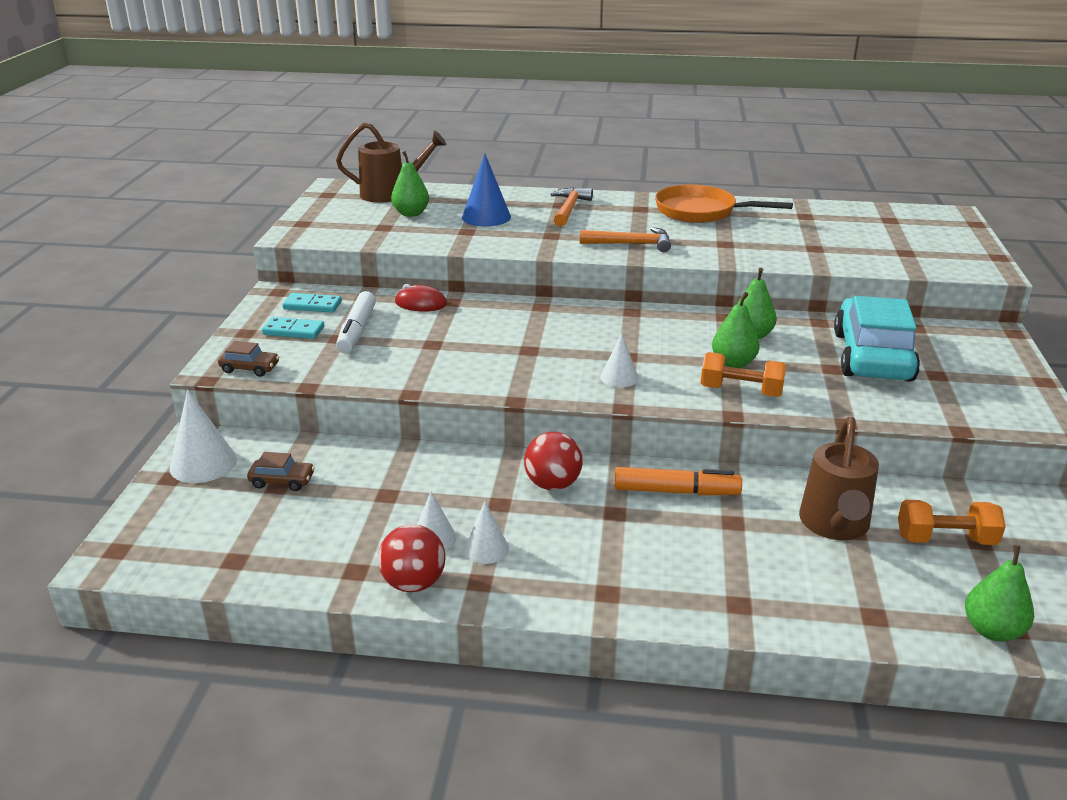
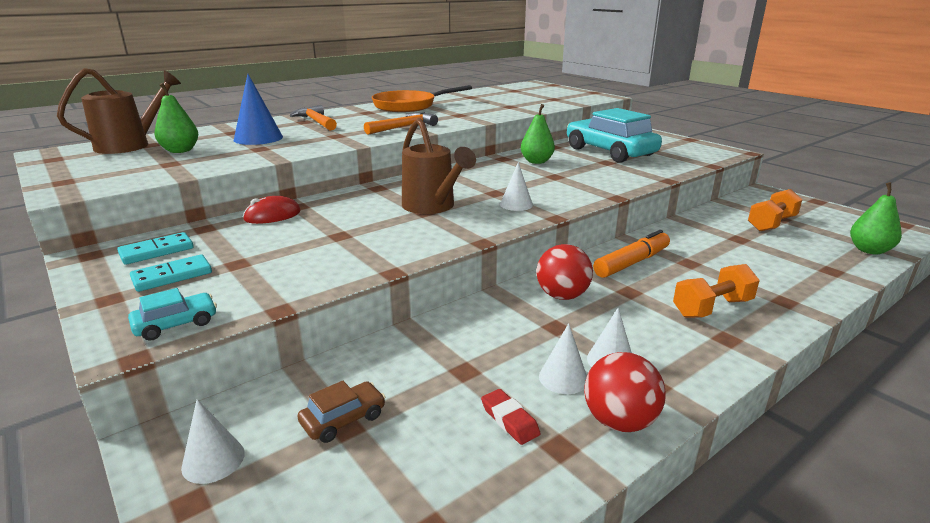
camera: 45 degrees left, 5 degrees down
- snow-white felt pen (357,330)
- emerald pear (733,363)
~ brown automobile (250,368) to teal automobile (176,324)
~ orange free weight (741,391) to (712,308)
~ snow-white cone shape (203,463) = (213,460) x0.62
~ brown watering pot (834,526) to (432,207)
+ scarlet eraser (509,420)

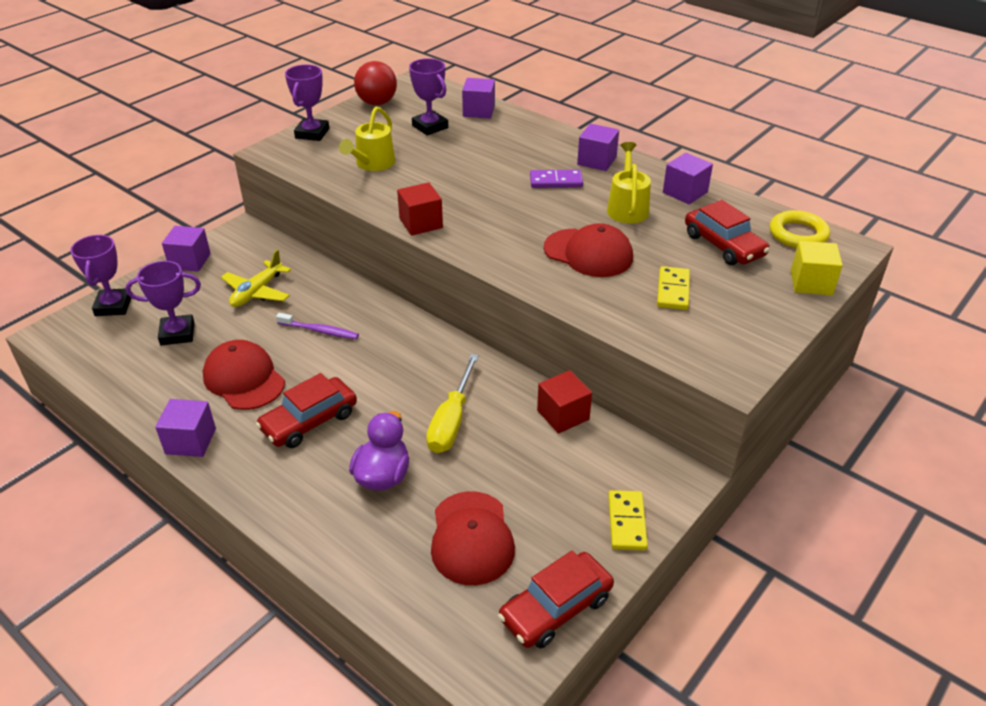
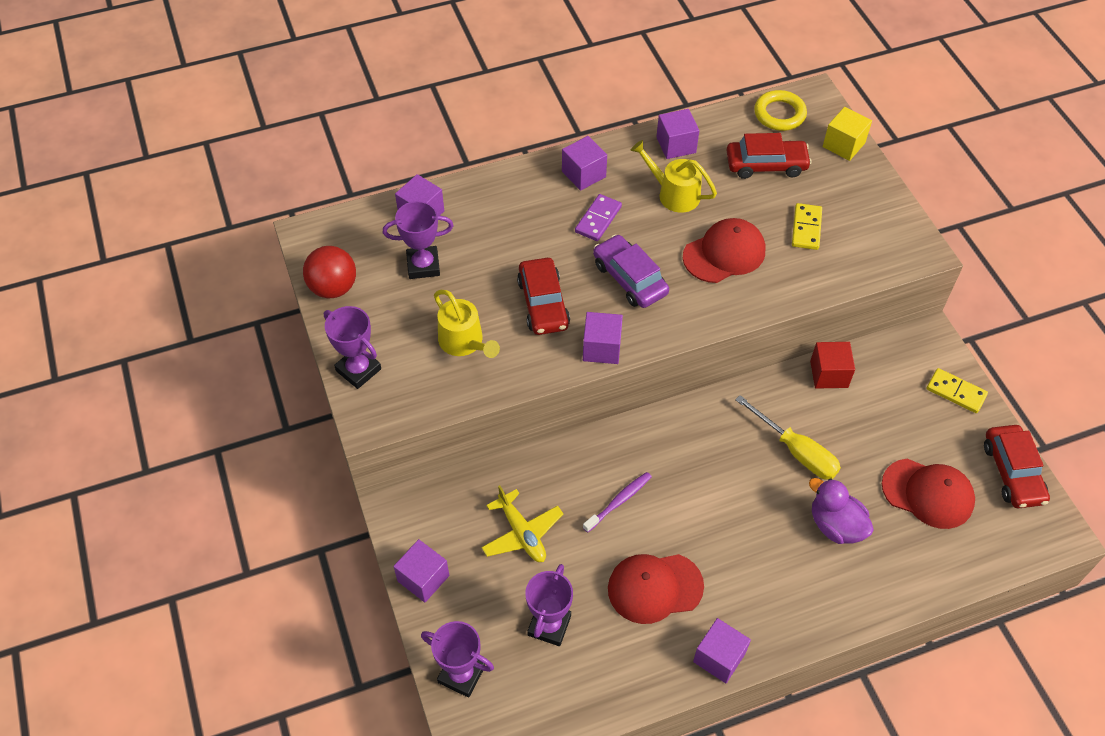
camera: 60 degrees left, 15 degrees up
~ scarlet solid cube (421,223) to purple solid cube (601,348)
~ yellow domino tile (673,290) = (806,228) 60 degrees clockwise
~ scarlet automobile (309,421) to (543,303)
+ purple automobile (630,278)

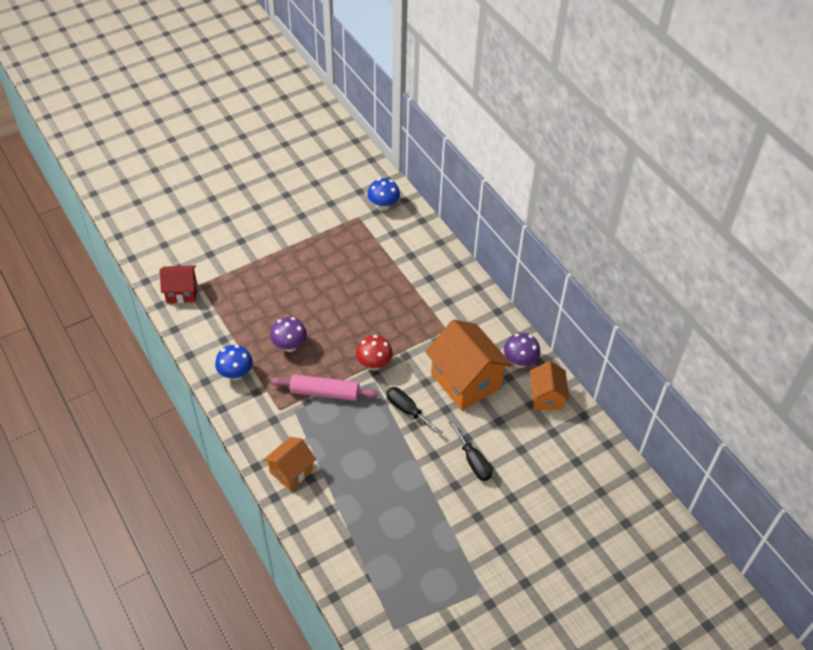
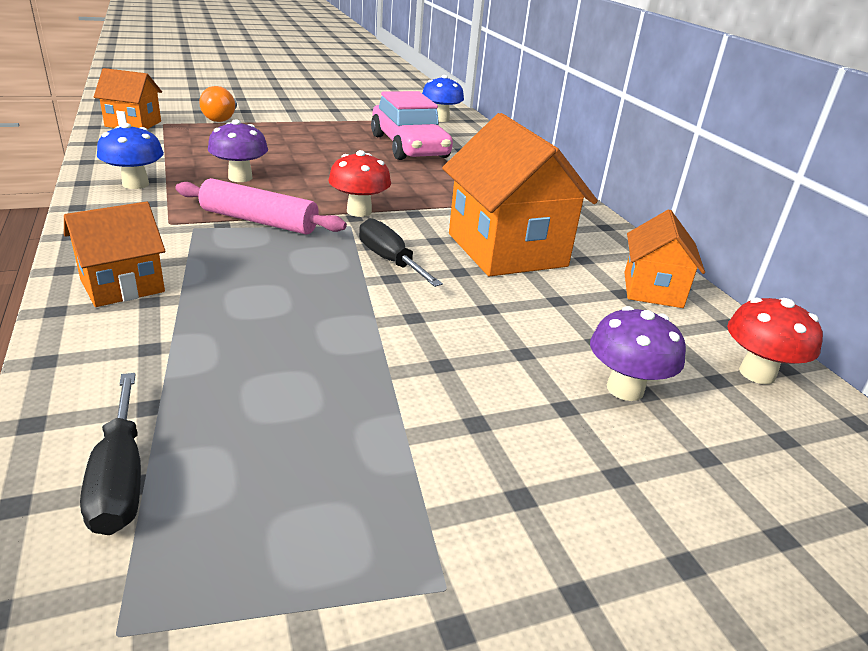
camera: 10 degrees right, 20 degrees down
~ scarlet house (181,292) to orange house (133,124)
~ purple mushroom (520,361) to (625,389)
~ black flat screwdriver (473,461) to (120,478)
+ orange light bulb (221,118)
+ rose-pink automobile (409,146)
+ scarlet mushroom (757,373)

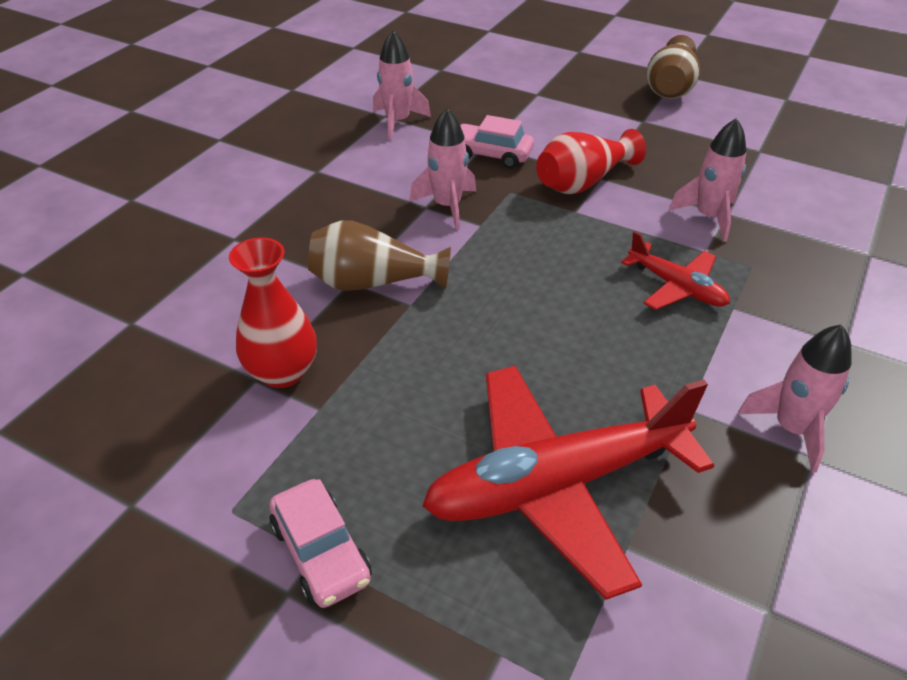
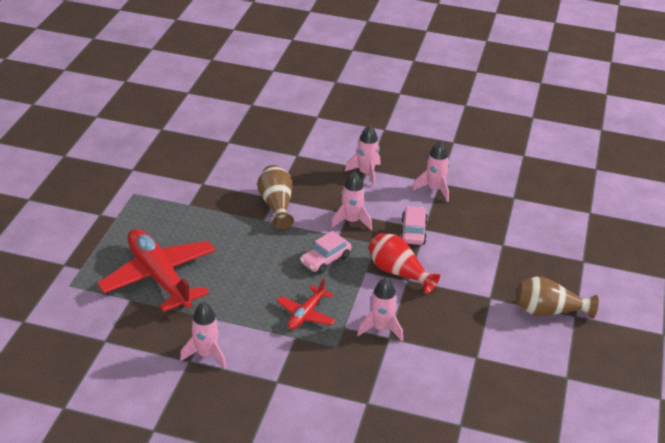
camera: 75 degrees right, 5 degrees down
- scarlet vase (282,372)
~ rose-pink automobile (321,552) to (325,260)
+ rose-pink spaceship (366,173)

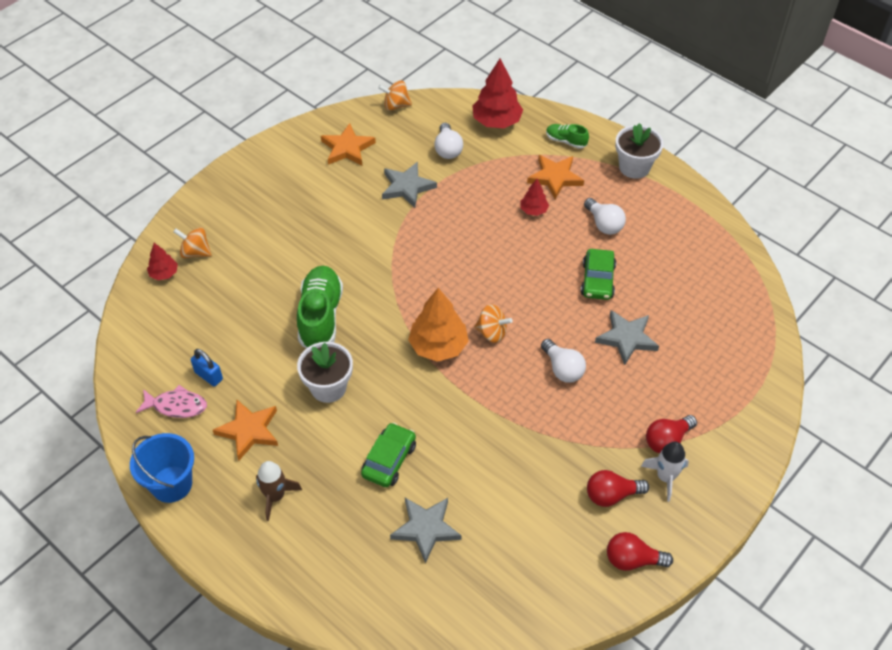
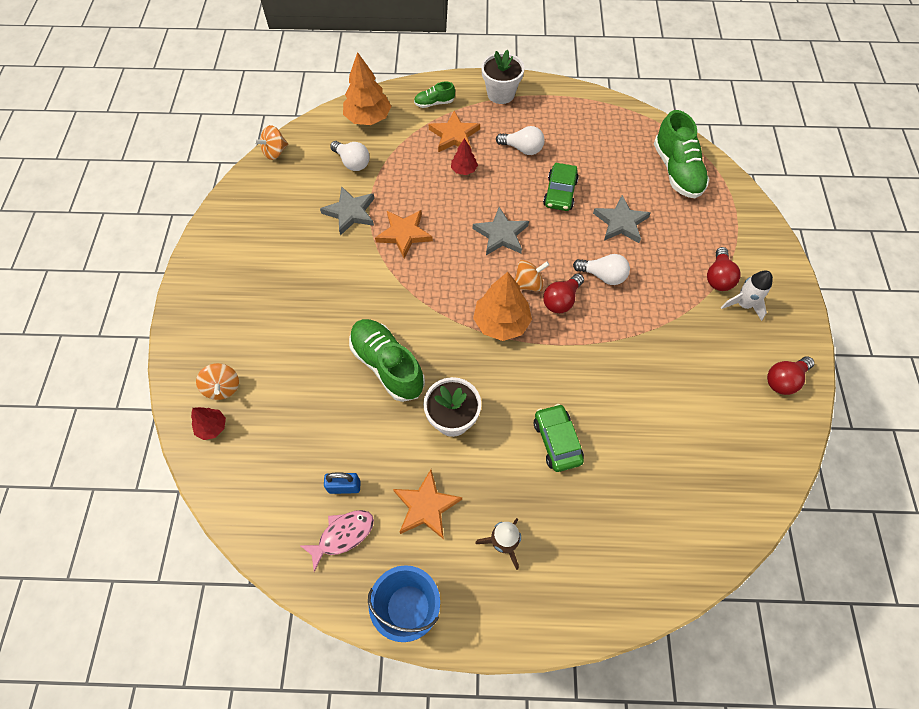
camera: 40 degrees left, 10 degrees up
~ scarlet toy tree (496,121) to orange toy tree (368,118)
~ orange five-pointed star (347,148) to (404,234)
~ orange whirligig (195,252) = (223,388) 90 degrees counterclockwise
~ emerald automobile (597,280) = (560,193) 45 degrees clockwise
~ scarlet light bulb (611,495) to (561,300)
~ gray five-pointed star (426,528) to (501,234)
+ emerald shoe (676,171)

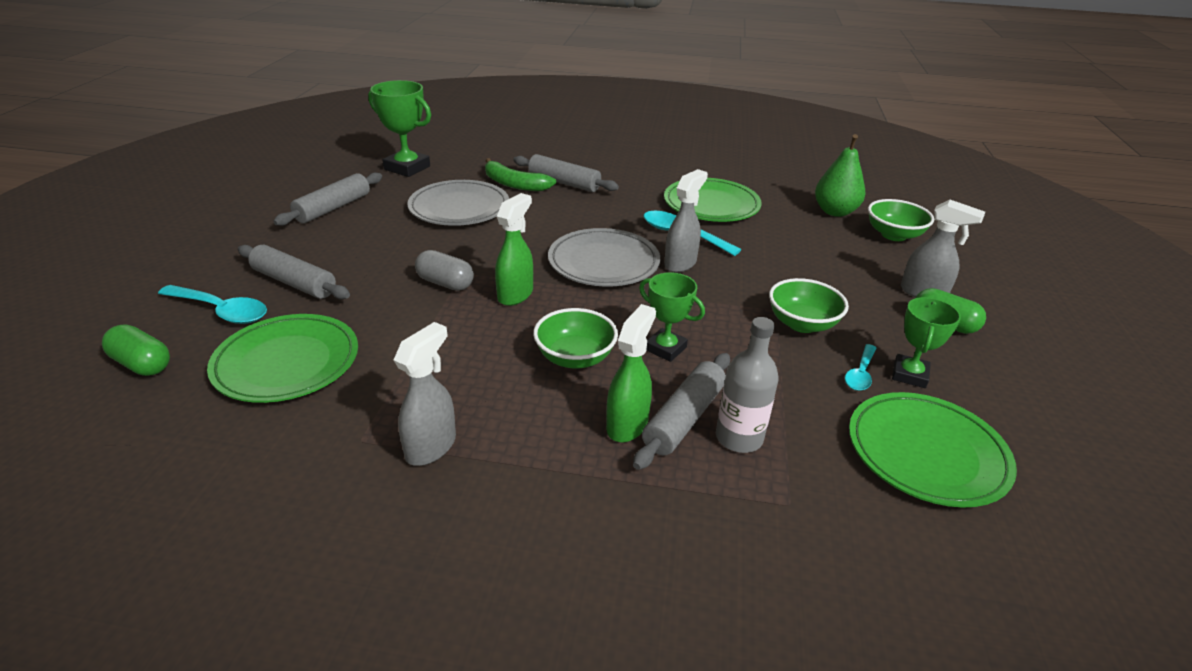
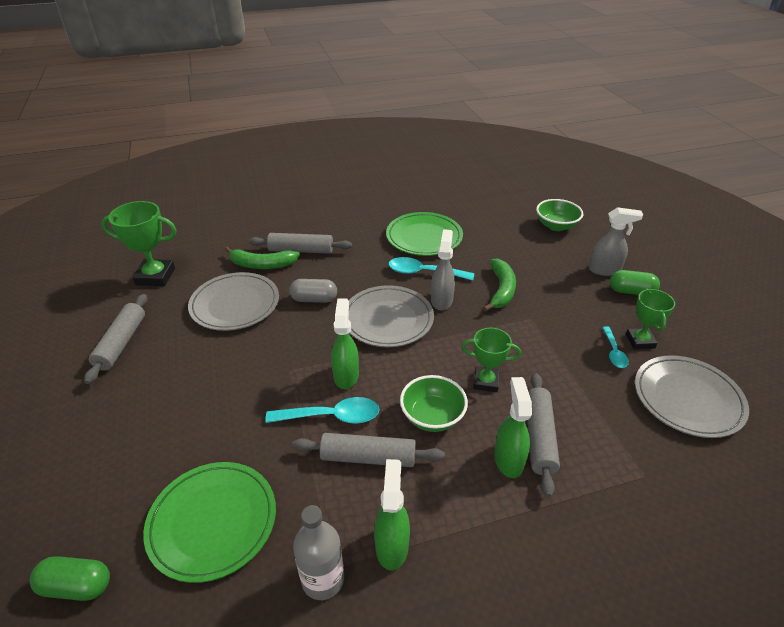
camera: 25 degrees left, 5 degrees up
- emerald pear (835,212)
~ gray rolling pin (294,282) to (368,457)
~ gray pill shape (445,283) to (314,299)
- emerald bowl (802,324)
~ teal spoon (221,311) to (331,416)
~ gray flask (739,438) to (323,579)
~ gray spray cleaner (431,446) to emerald spray cleaner (392,545)
~ emerald flat dish (926,453) to gray flat dish (687,399)
+ emerald banana fruit (501,290)

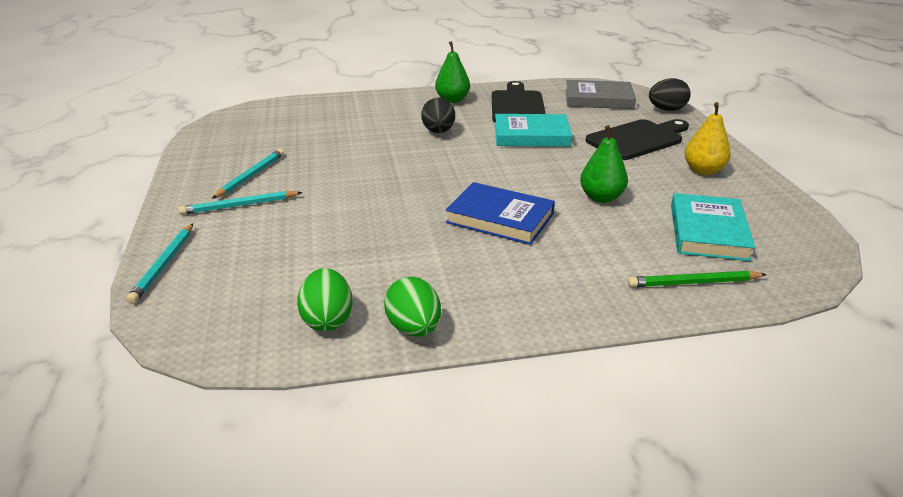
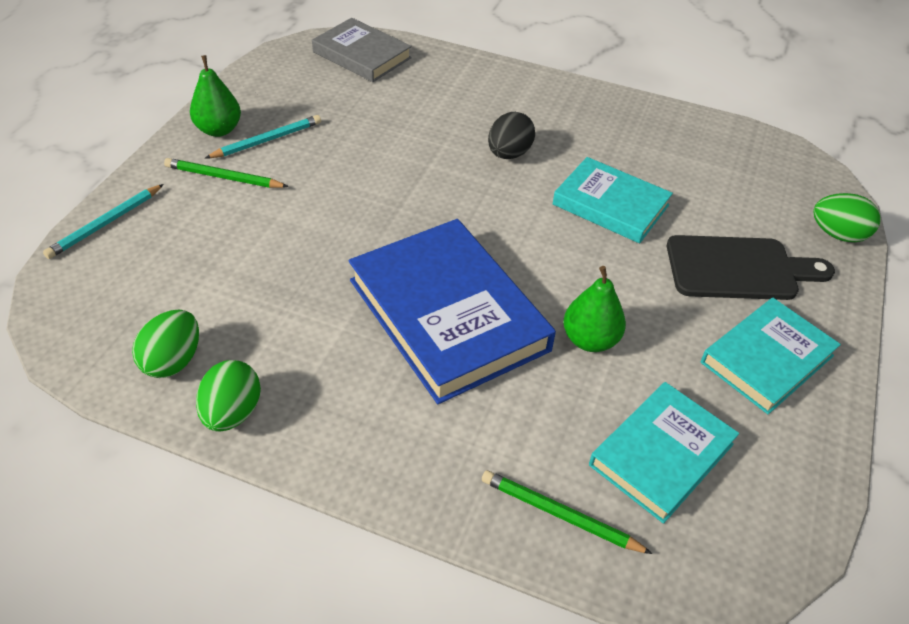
camera: 30 degrees right, 15 degrees up
~ emerald pear (452,100) to (219,130)
~ black egg (666,110) to emerald egg (837,234)
~ gray hardback (598,99) to (362,55)
- black chopping board (517,106)
~ yellow pear (703,170) to teal hardback (767,359)
~ cobalt hardback (500,218) = (447,315) x1.63
~ teal pencil (239,205) to emerald pencil (224,177)

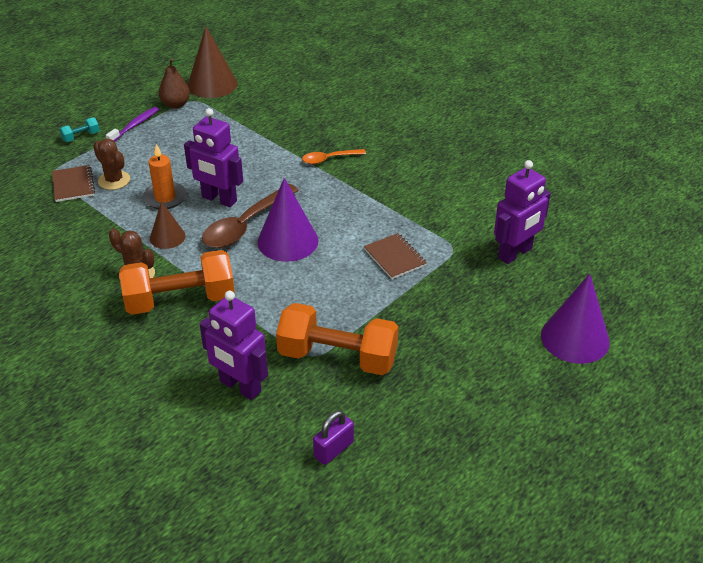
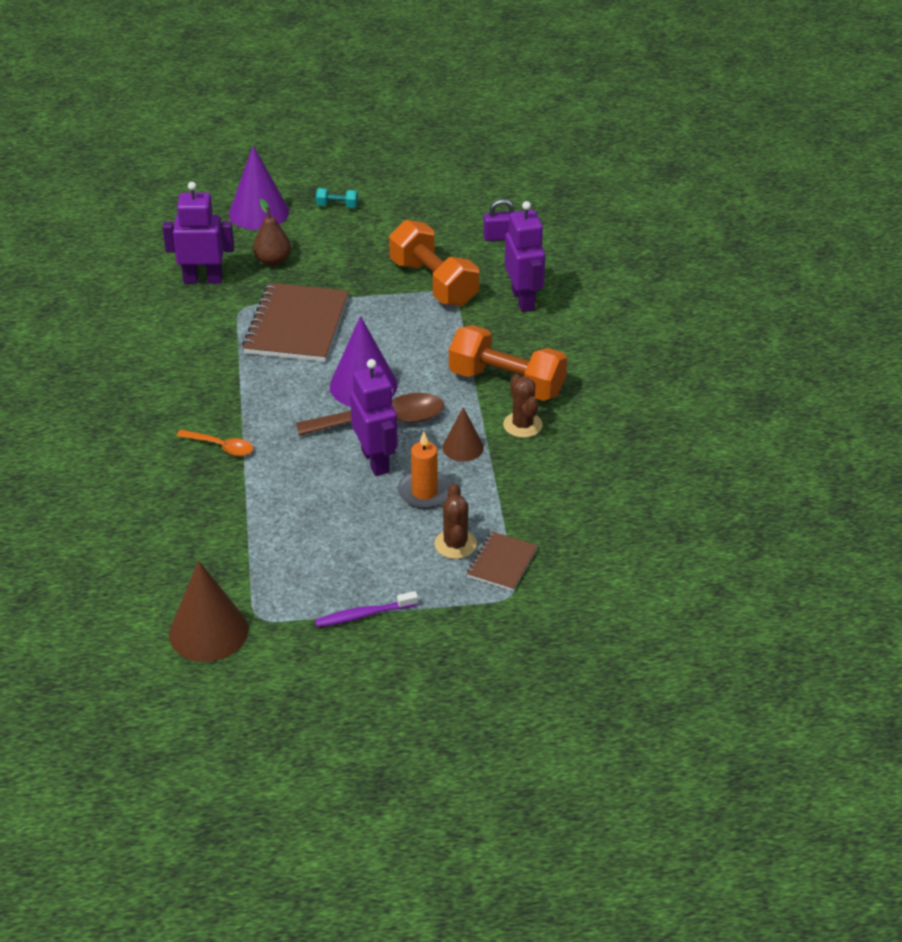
camera: 140 degrees left, 0 degrees up
~ brown pear (175,104) to (273,261)
~ teal free weight (81,136) to (337,206)
~ brown notepad (395,257) = (296,325) x1.92

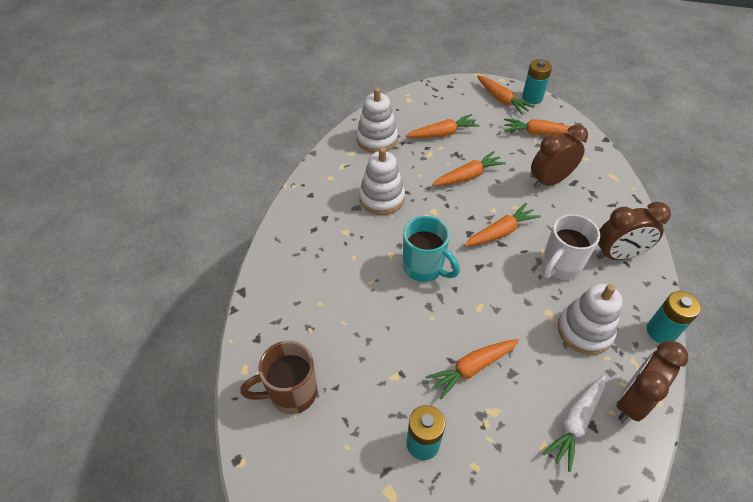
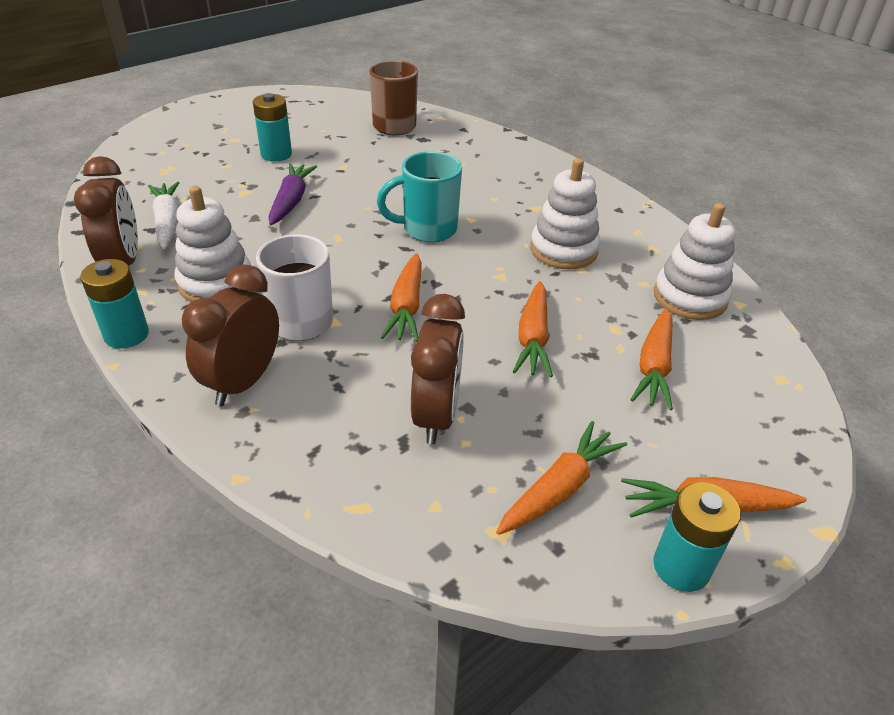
camera: 125 degrees right, 10 degrees down
~ orange root vegetable (472,368) to purple root vegetable (291,201)

